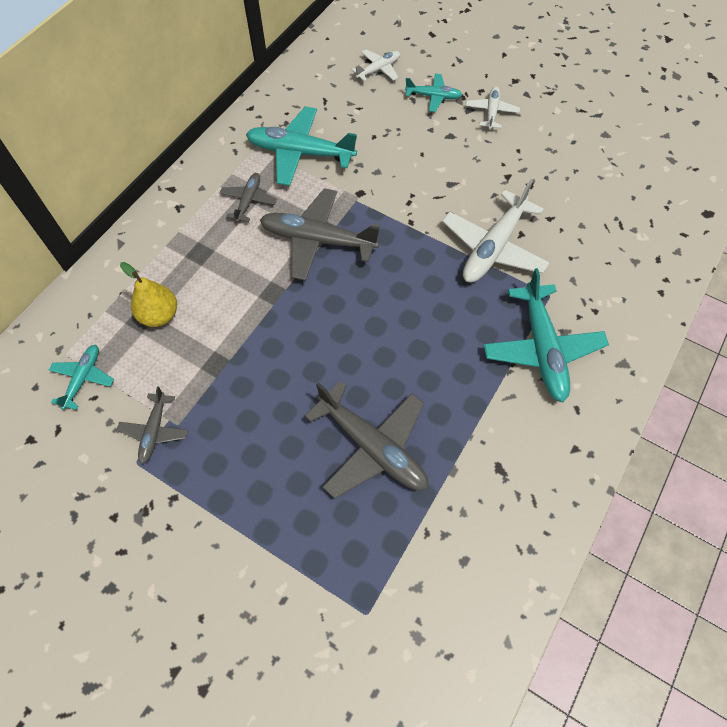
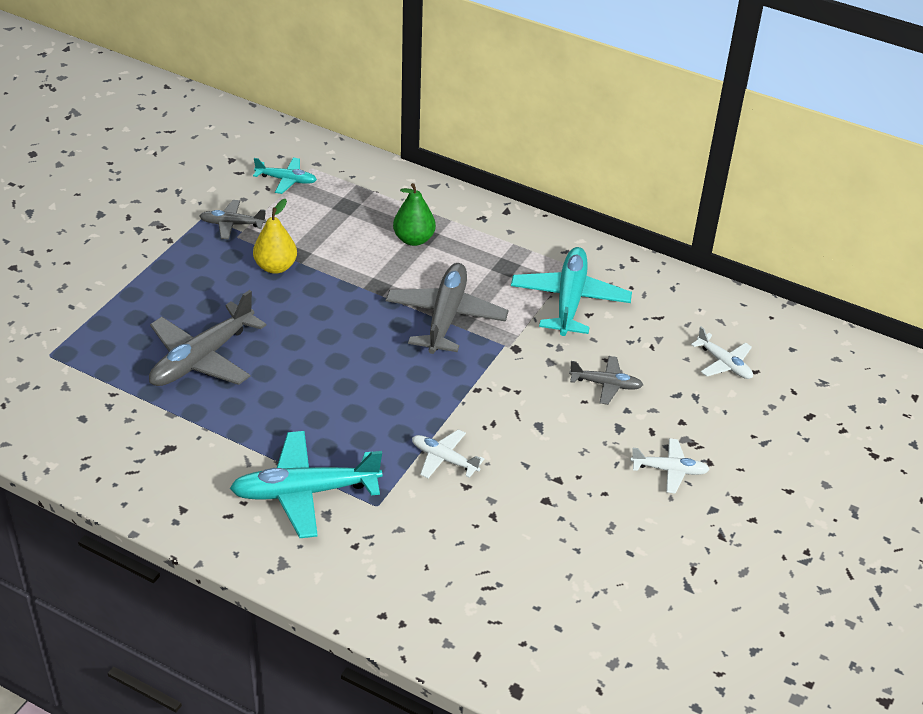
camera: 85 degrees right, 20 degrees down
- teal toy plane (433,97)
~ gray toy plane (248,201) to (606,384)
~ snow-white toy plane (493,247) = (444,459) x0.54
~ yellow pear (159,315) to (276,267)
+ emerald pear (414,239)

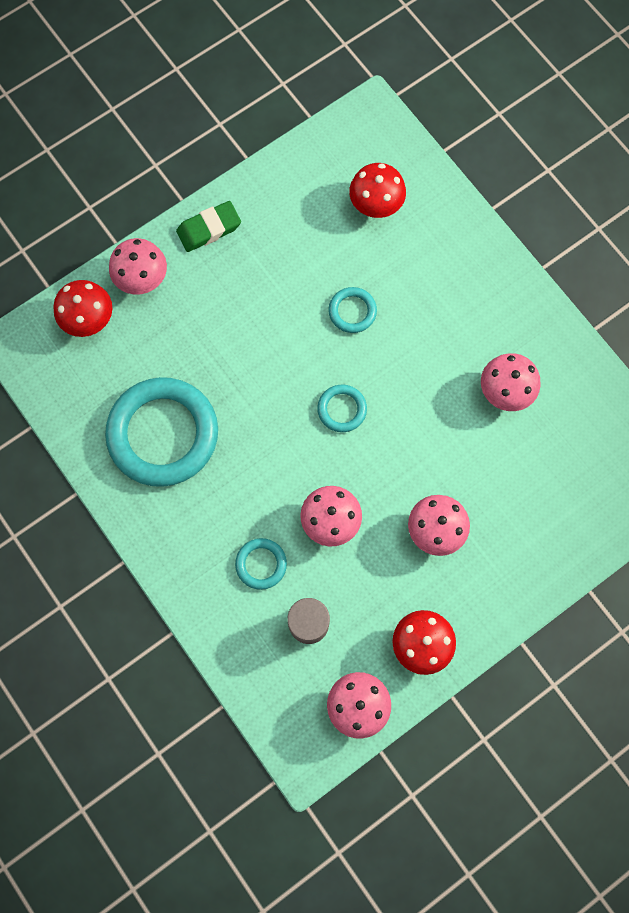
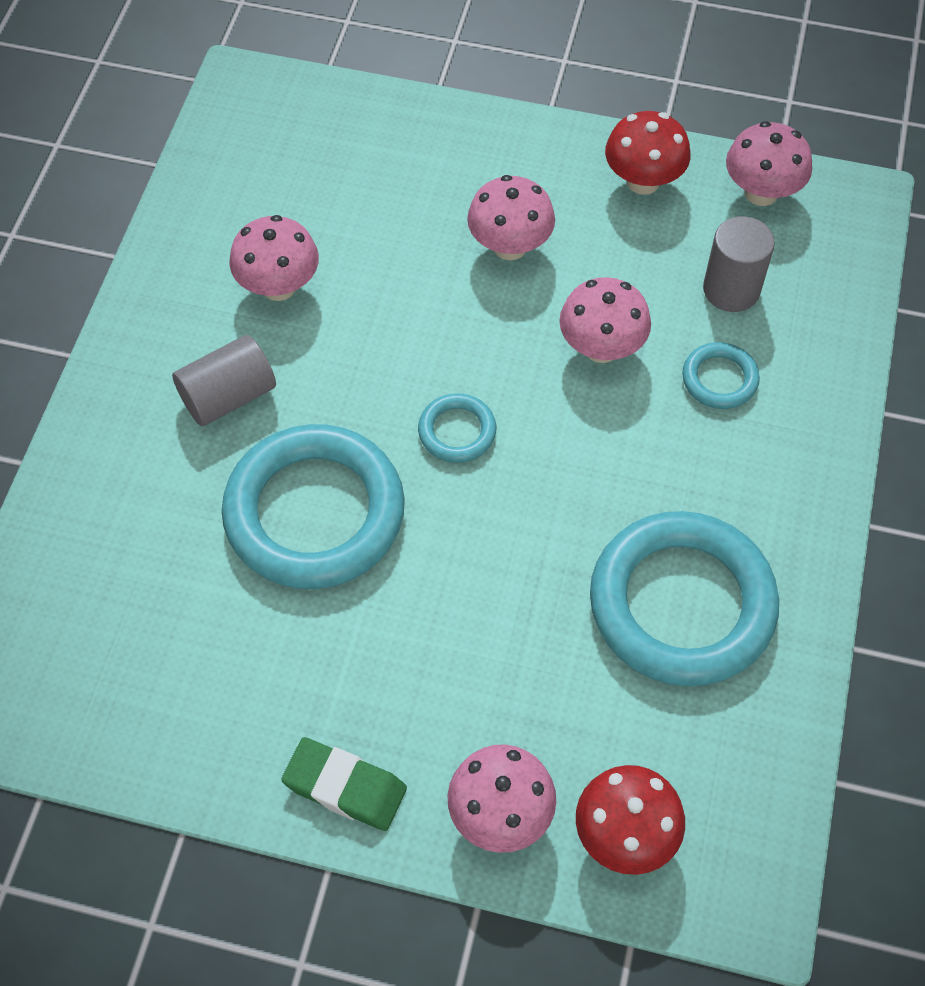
camera: 130 degrees left, 15 degrees down
- scarlet mushroom (376,205)
~ teal hoop (352,311) = (314,513) x2.24
+ gray cylinder (228,396)

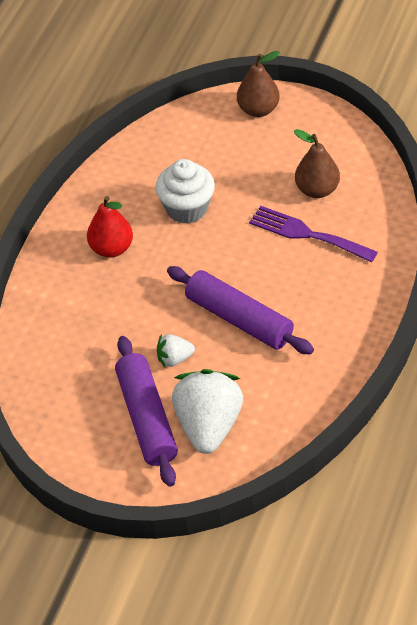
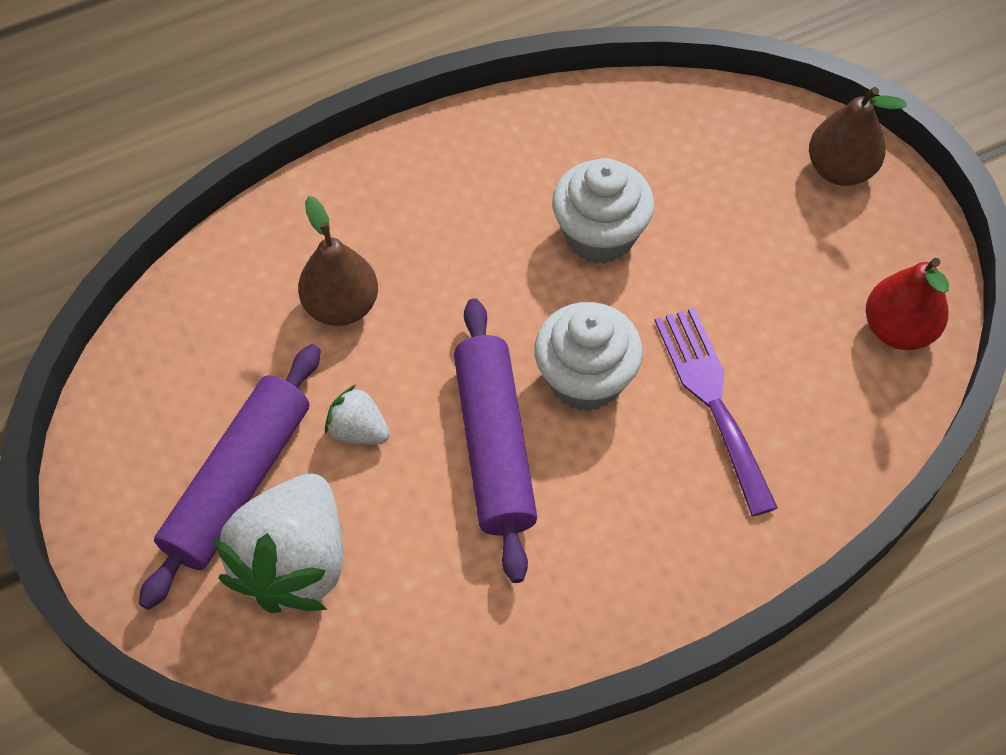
camera: 40 degrees right, 10 degrees up
~ brown pear (317,190) to (341,306)
~ scarlet pear (111,248) to (898,330)
~ snow-white strawberry (208,426) = (294,562) 150 degrees clockwise
+ snow-white fairy cake (585,379)

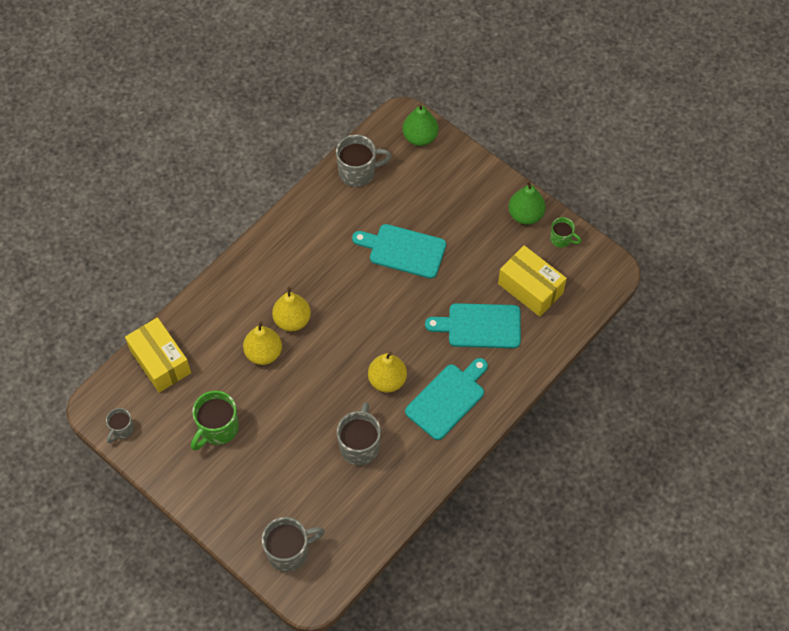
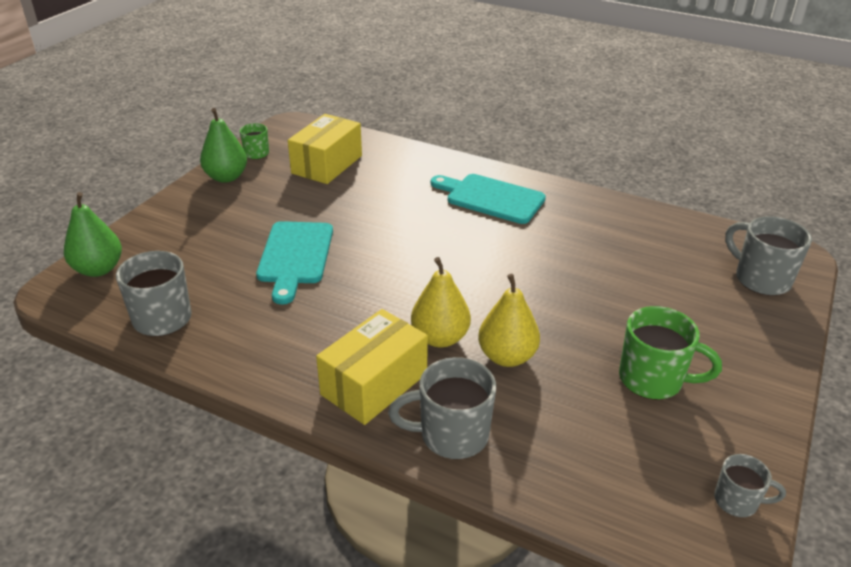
camera: 105 degrees left, 25 degrees down
- teal chopping board (480,326)
~ yellow parcel (160,362) to (374,384)
- yellow pear (387,380)
~ gray coffee mug (360,445) to (451,435)

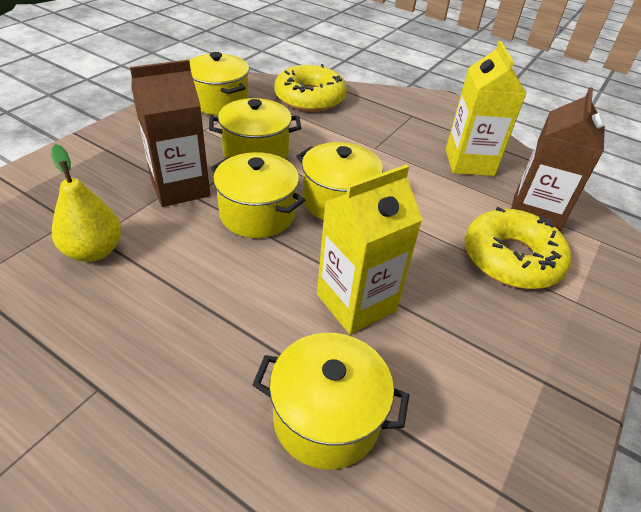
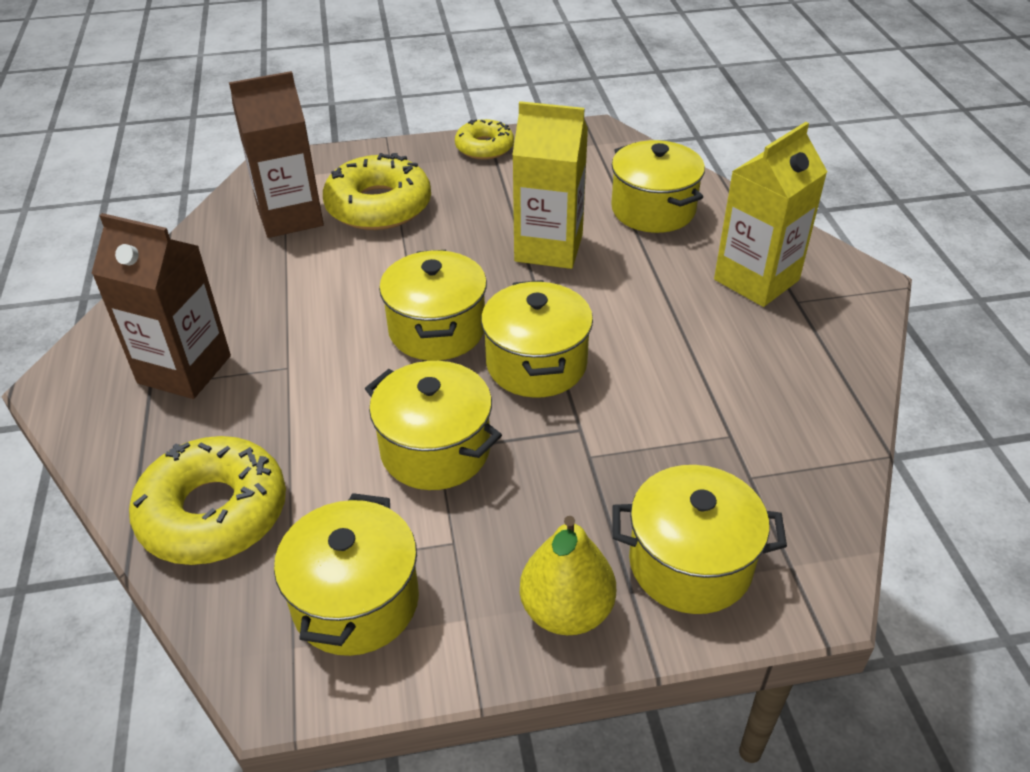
camera: 130 degrees left, 0 degrees up
~ yellow milk carton (469,162) to (756,280)
~ brown milk carton (180,188) to (184,369)
~ yellow pear (94,251) to (566,610)
+ yellow doughnut (484,147)
+ yellow cooking pot (690,563)

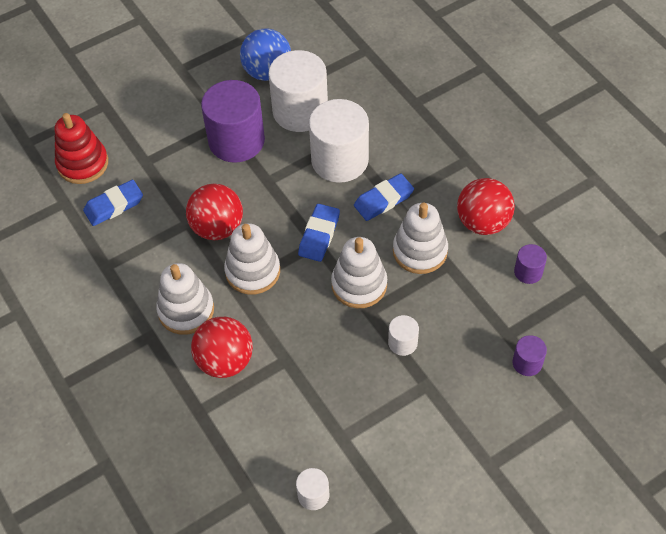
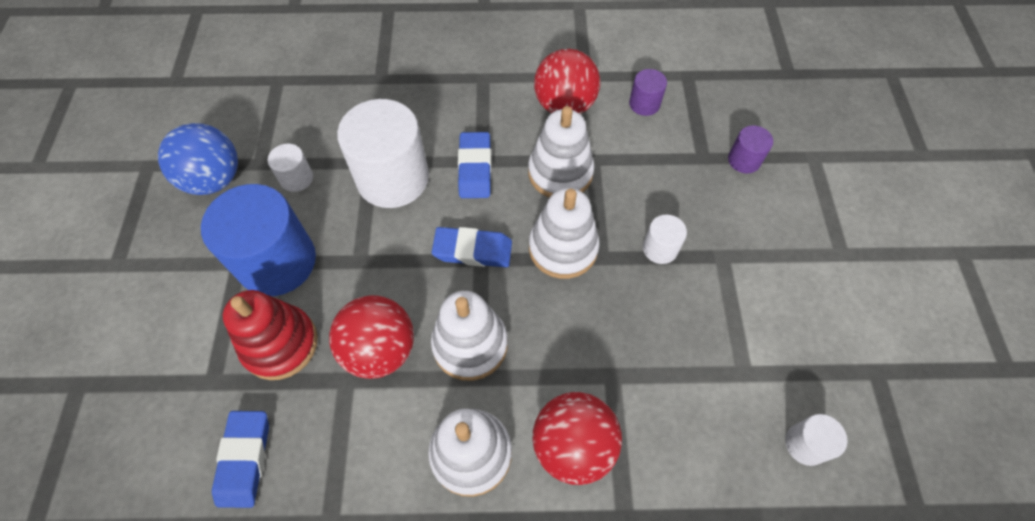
camera: 60 degrees left, 5 degrees up
~ snow-white cylinder (300,111) = (296,178) x0.46
~ purple cylinder (236,140) to cobalt cylinder (277,261)
~ scarlet stacking toy (83,164) to (280,344)
~ cobalt eraser (319,235) = (472,250) 45 degrees counterclockwise

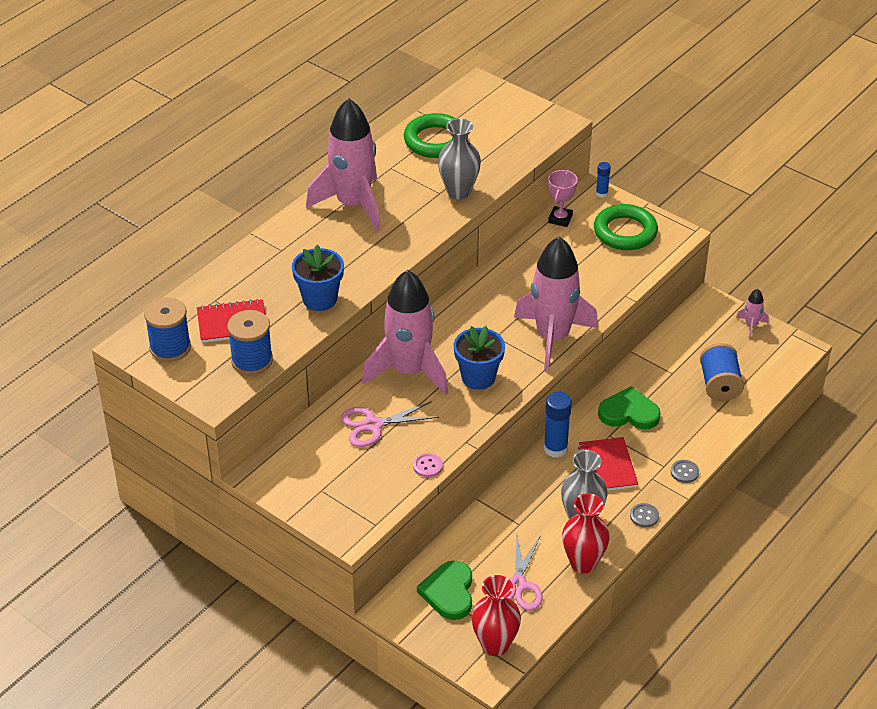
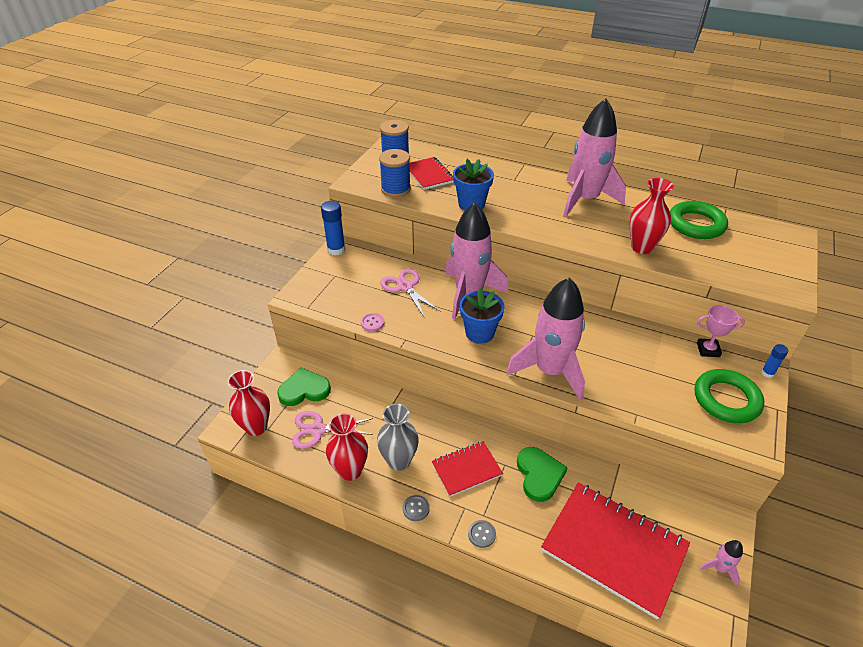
camera: 75 degrees right, 0 degrees up
~ gray vase (459,192) to scarlet vase (642,247)
~ cobalt reel of thread (719,385) to scarlet notepad (613,549)
~ cobalt glue stick (555,449) to (336,249)

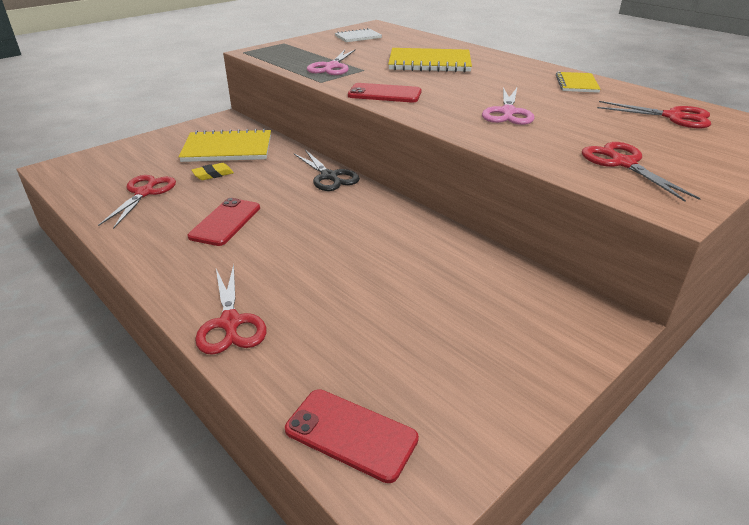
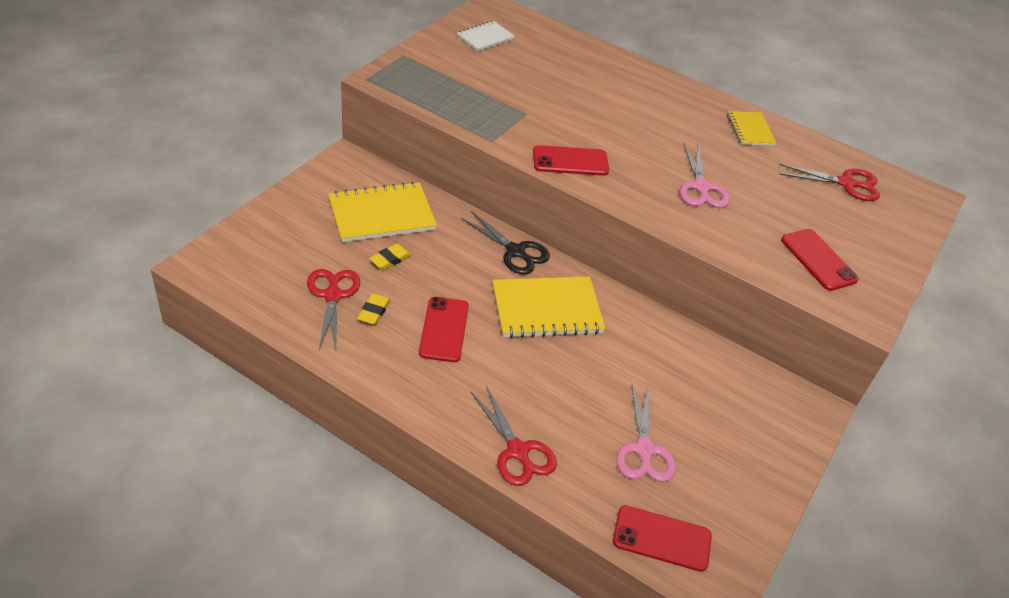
camera: 20 degrees left, 10 degrees up
~ yellow notepad (429,63) to (546,309)
~ rose-pink scissors (332,67) to (644,450)
~ scarlet scissors (623,163) to scarlet phone (818,260)
+ yellow eraser (374,312)

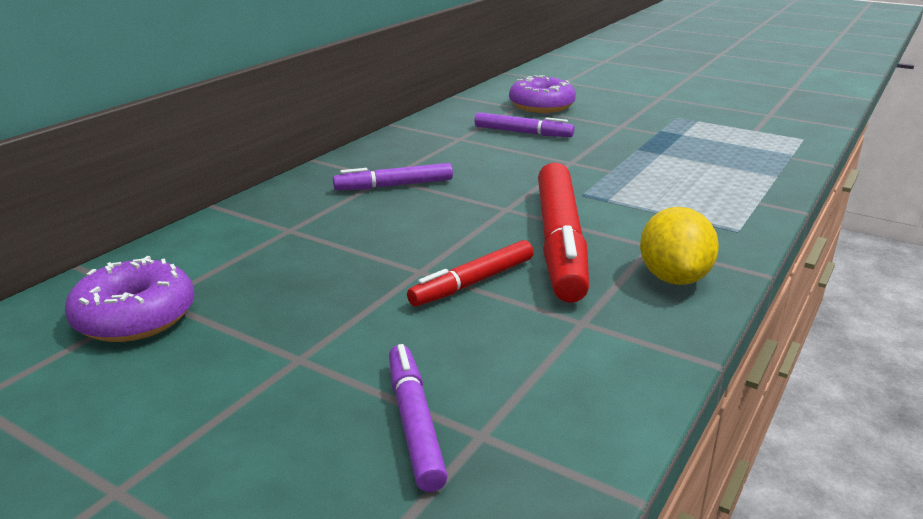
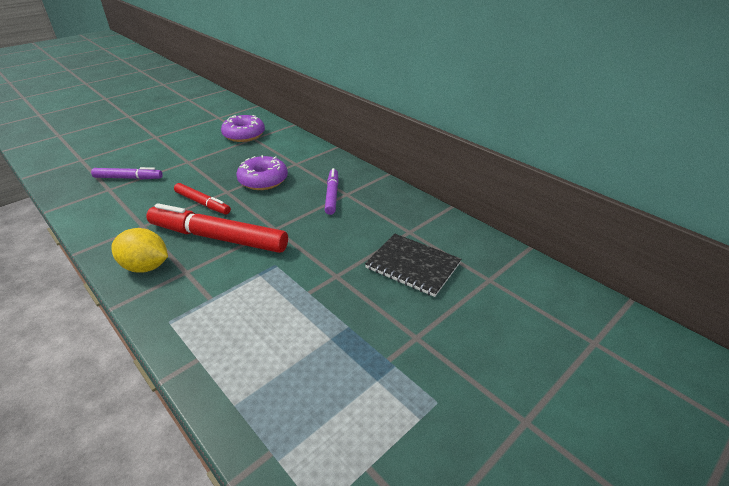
camera: 105 degrees right, 10 degrees up
~ purple doughnut (541,106) to (263,180)
~ purple felt pen (522,132) to black notepad (413,266)
~ scarlet felt pen (473,282) = (202,203) 150 degrees clockwise

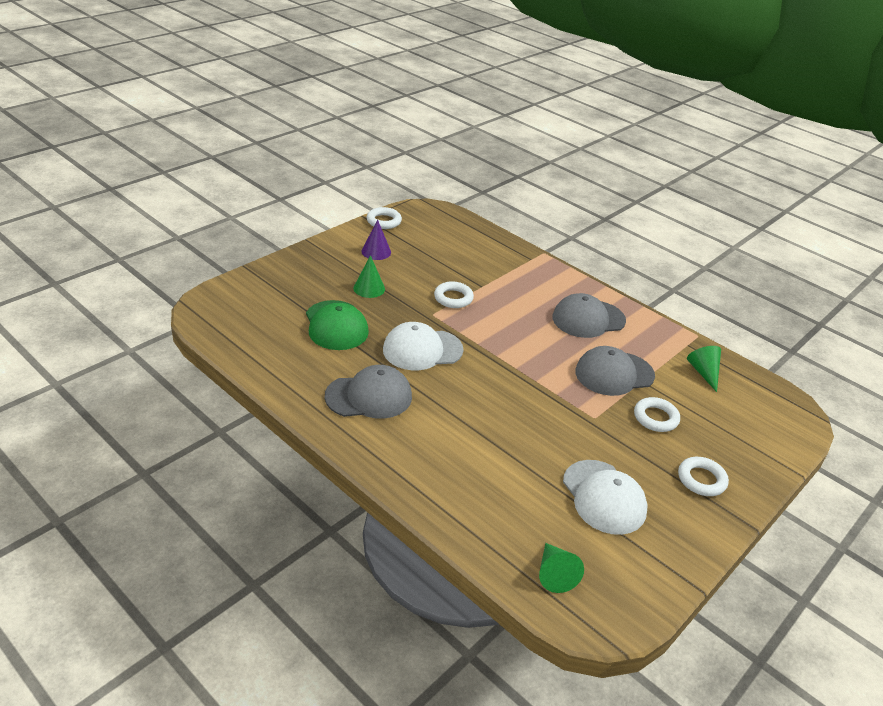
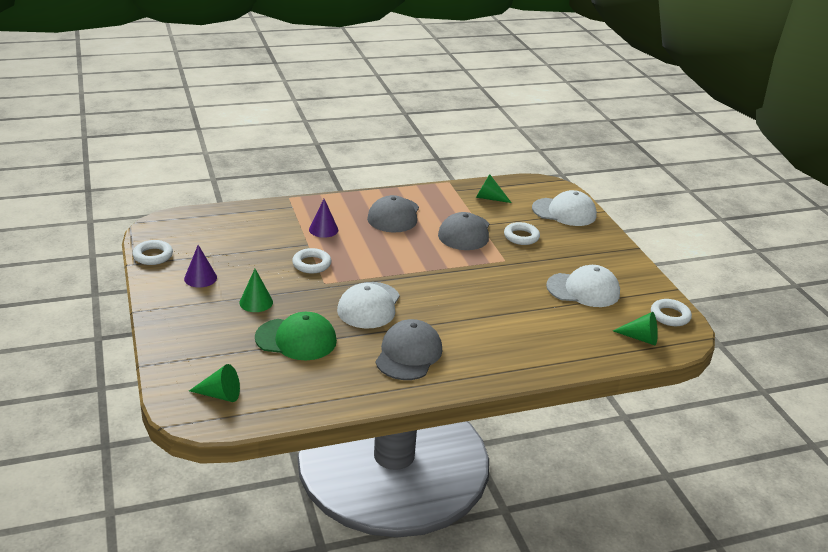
camera: 60 degrees left, 5 degrees down
~ snow-white hoop (701,479) to (670,316)
+ snow-white cap (564,212)
+ purple cone shape (323,229)
+ emerald cone shape (220,395)

